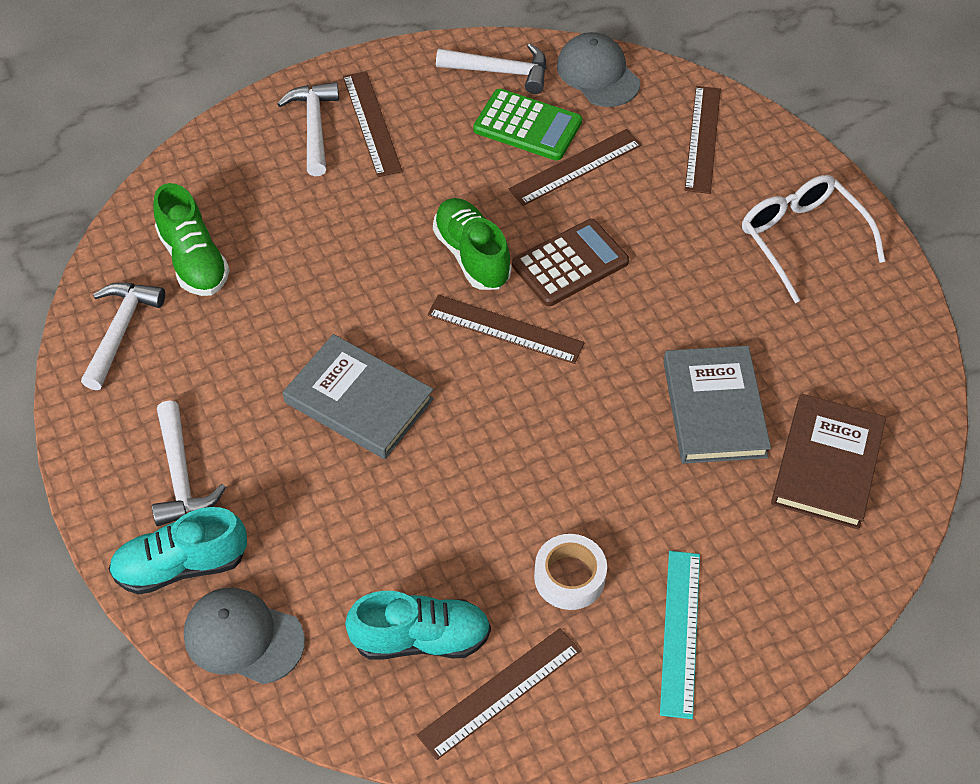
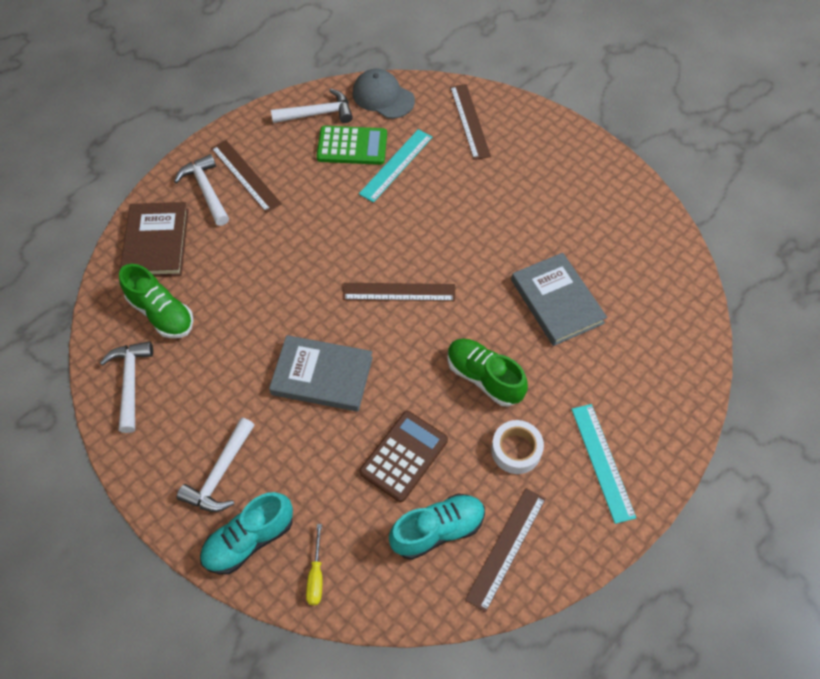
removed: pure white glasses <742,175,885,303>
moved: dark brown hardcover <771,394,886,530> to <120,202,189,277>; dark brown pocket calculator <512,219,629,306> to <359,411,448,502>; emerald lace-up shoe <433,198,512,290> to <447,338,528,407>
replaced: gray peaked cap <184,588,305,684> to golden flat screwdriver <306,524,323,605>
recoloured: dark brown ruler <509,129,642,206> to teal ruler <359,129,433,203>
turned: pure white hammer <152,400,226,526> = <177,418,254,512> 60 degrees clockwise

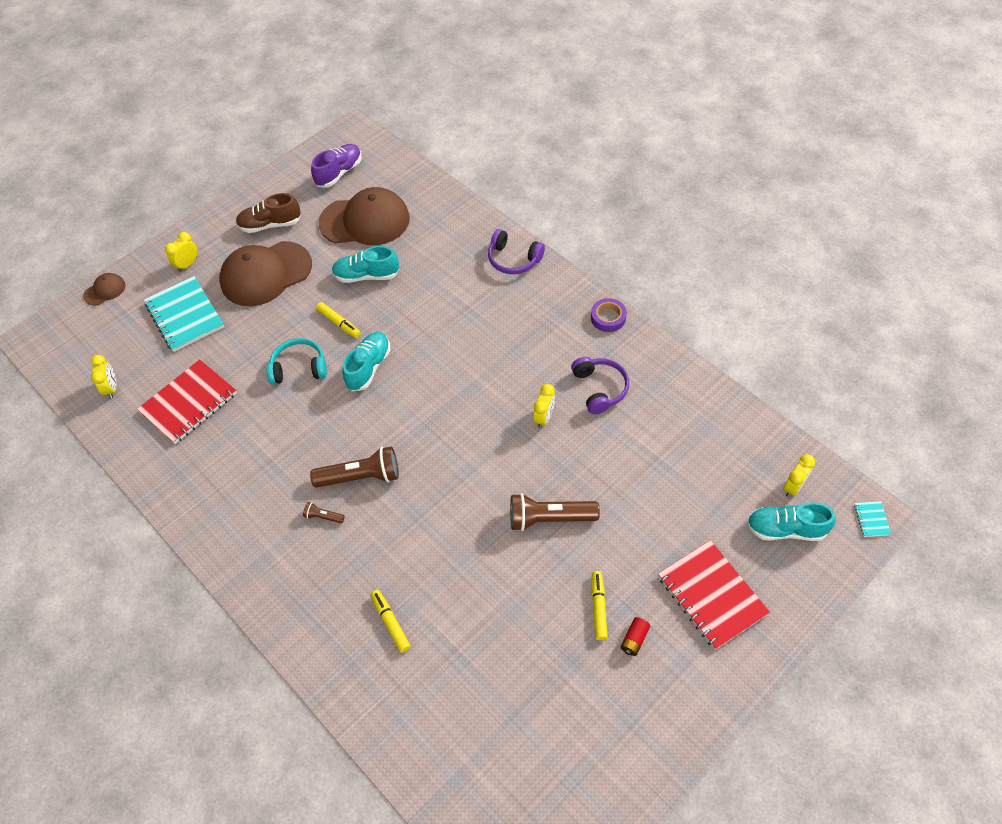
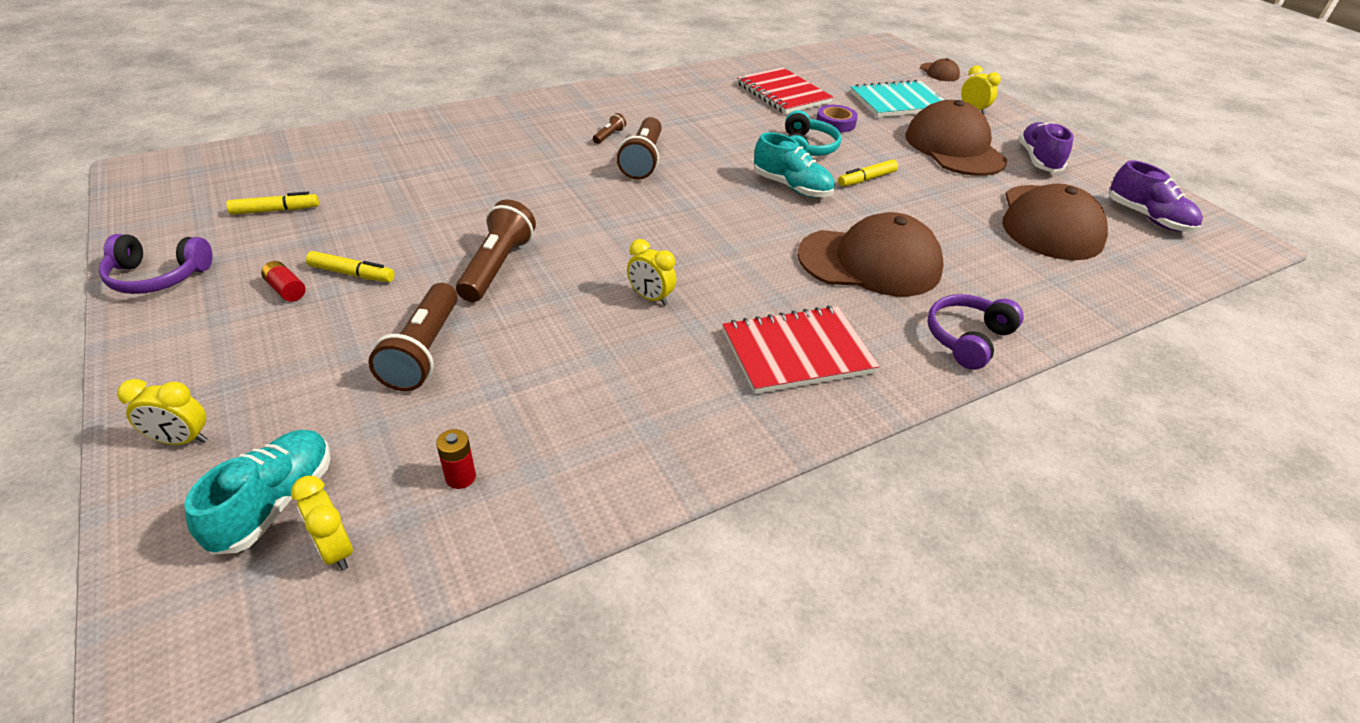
removed: teal lace-up shoe <332,246,399,283>; teal exercise book <854,501,891,537>
added: dark brown torch <368,283,458,391>; red battery <436,429,476,489>; dark brown peaked cap <797,212,944,296>
moved: purple over-ear headphones <571,357,629,414> to <99,234,212,294>; golden bedside clock <91,355,117,398> to <117,379,207,445>; golden marker <371,590,411,653> to <226,192,319,215>; red exercise book <658,540,770,650> to <722,306,879,394>; purple sticky tape <591,298,627,332> to <816,105,858,132>
recoloured: dark brown lace-up shoe <236,193,301,233> to purple lace-up shoe <1018,122,1074,172>

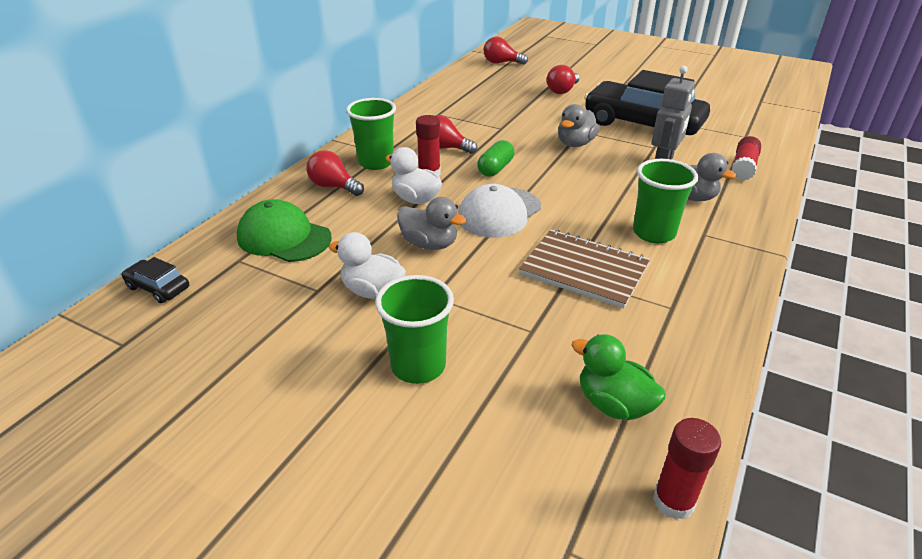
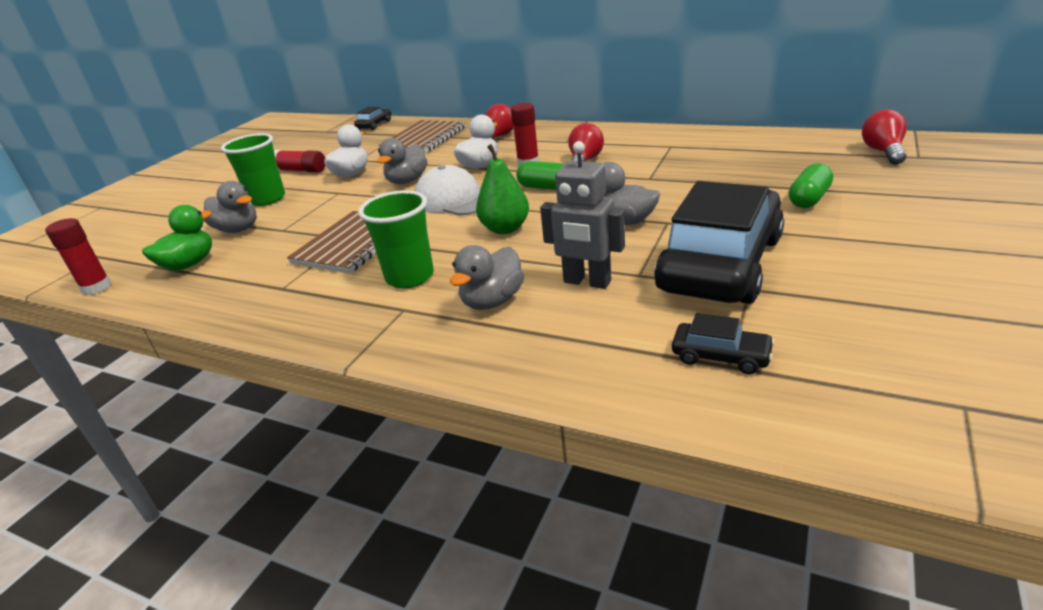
removed: emerald beaker <346,98,396,170>
added: gray toy duck <204,181,257,233>; emerald toy pear <476,144,529,234>; black automobile <672,313,775,374>
moved: red stick of glue <731,136,761,181> to <274,150,325,172>
replaced: emerald peaked cap <237,199,332,262> to dark brown exercise book <379,120,465,153>; red lightbulb <547,65,579,94> to emerald pill <789,163,833,208>

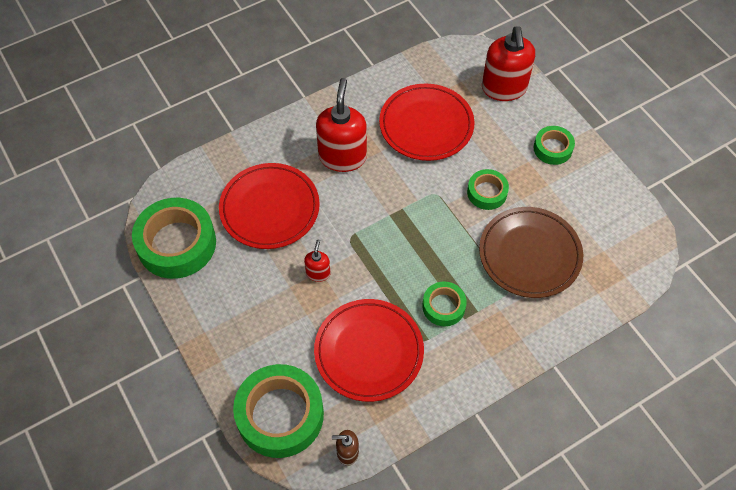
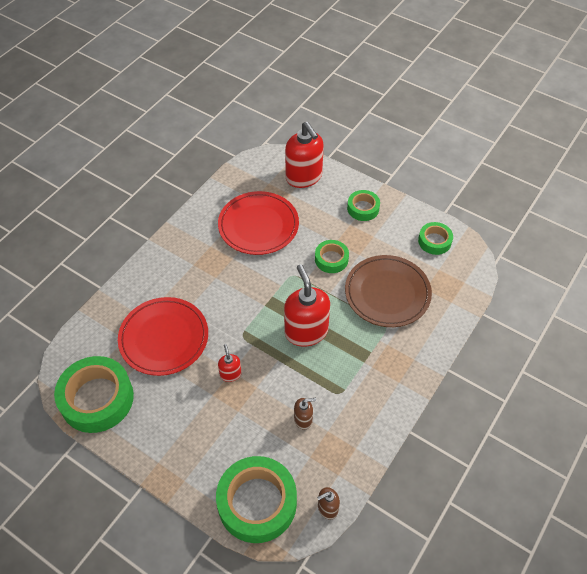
moved: red soap dispenser <316,78,367,172> to <284,264,330,347>; emerald sticky tape <422,282,467,326> to <418,222,453,255>
replaced: red plate <314,299,424,402> to dark brown soap dispenser <294,398,316,429>

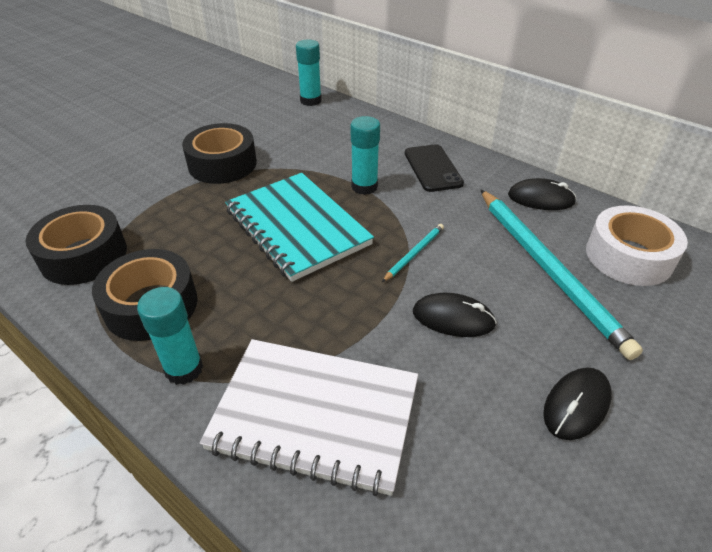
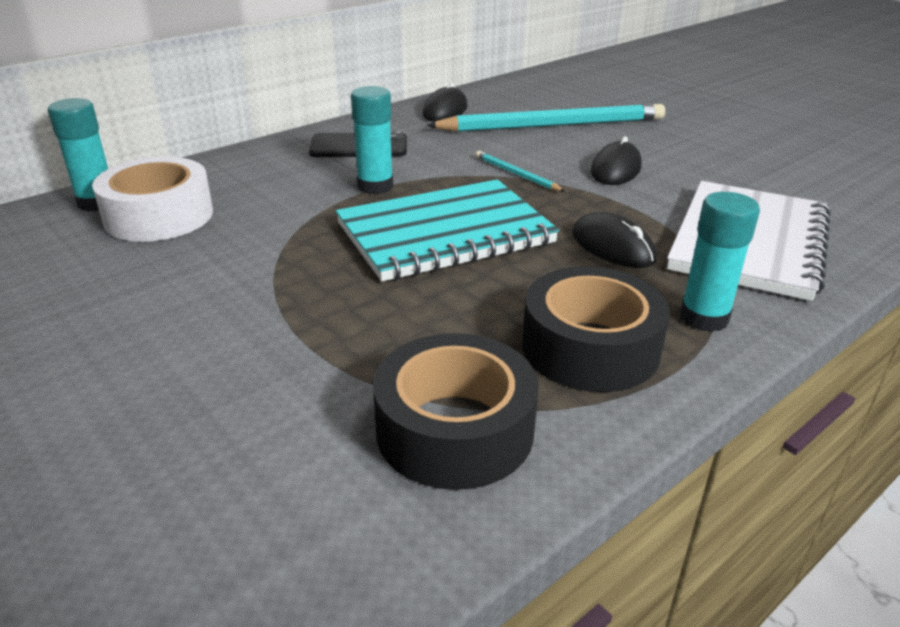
removed: black sticky tape <182,123,257,184>
moved: pure white sticky tape <586,206,688,286> to <92,157,213,242>; black PC mouse <543,367,612,440> to <572,212,657,268>

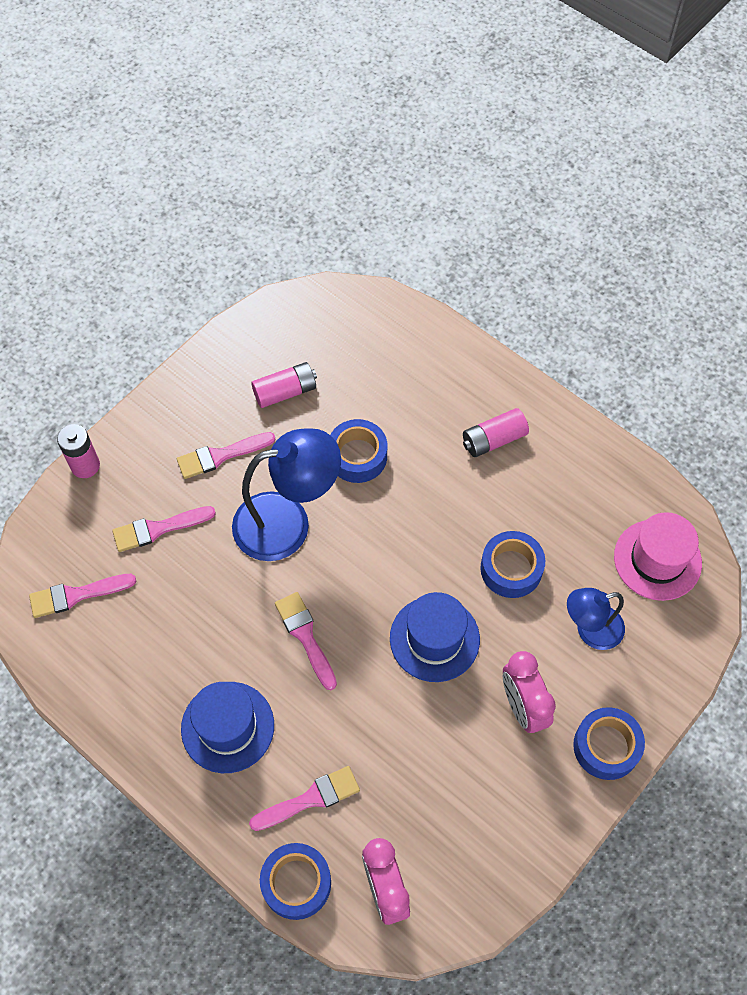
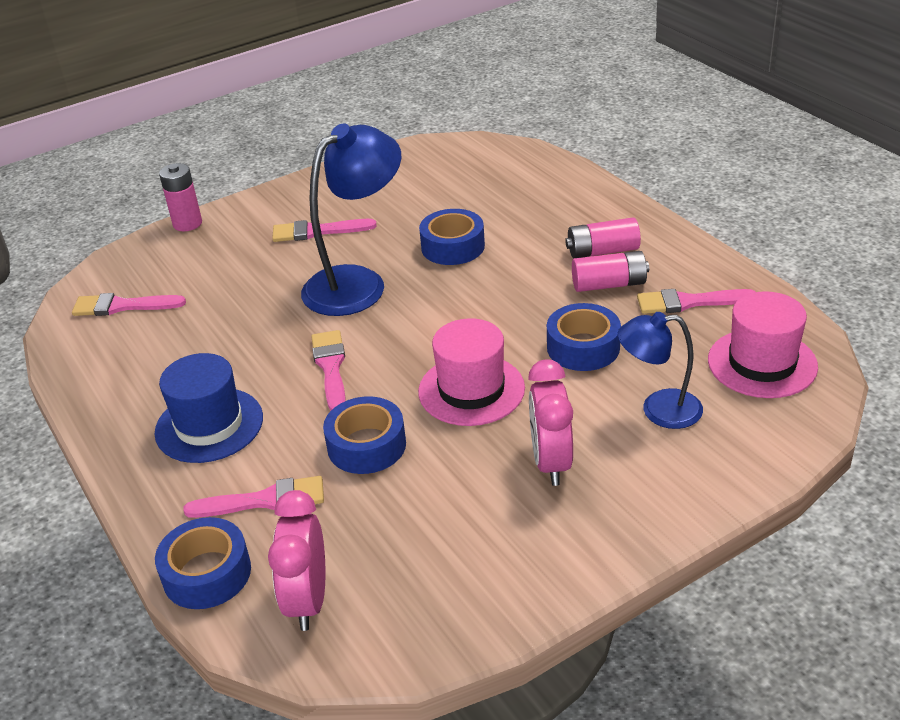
moved: royal blue sticky tape <573,707,645,780> to <323,396,406,474>; rosy battery <251,362,317,408> to <572,251,649,292>; rosy paintbrush <112,506,216,552> to <637,289,756,314>
recoloured: royal blue top hat <390,592,480,682> to rosy top hat <418,318,525,426>
turned: royal blue desk lamp <232,428,341,561> = <301,123,401,316> 45 degrees counterclockwise

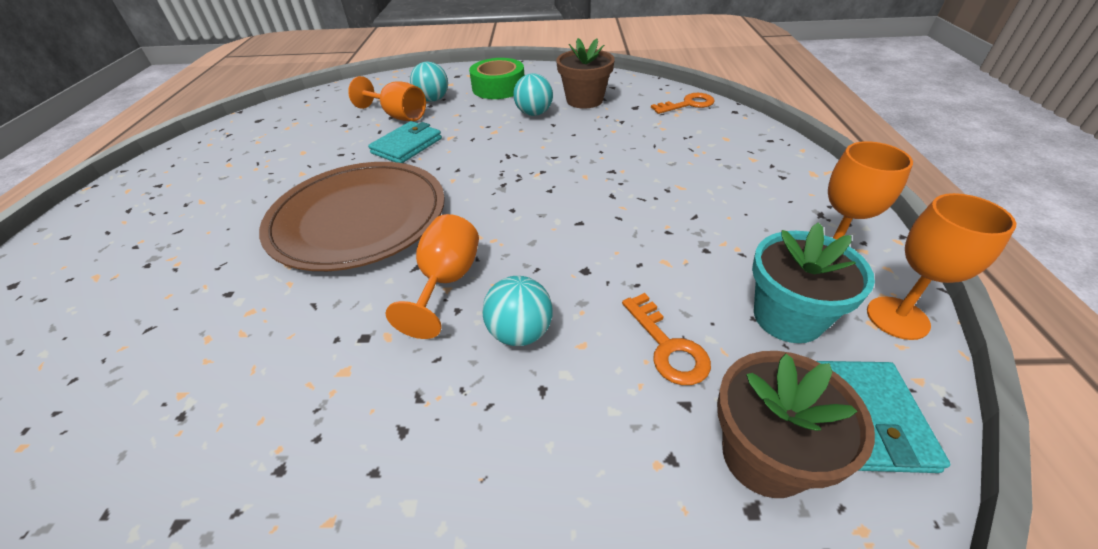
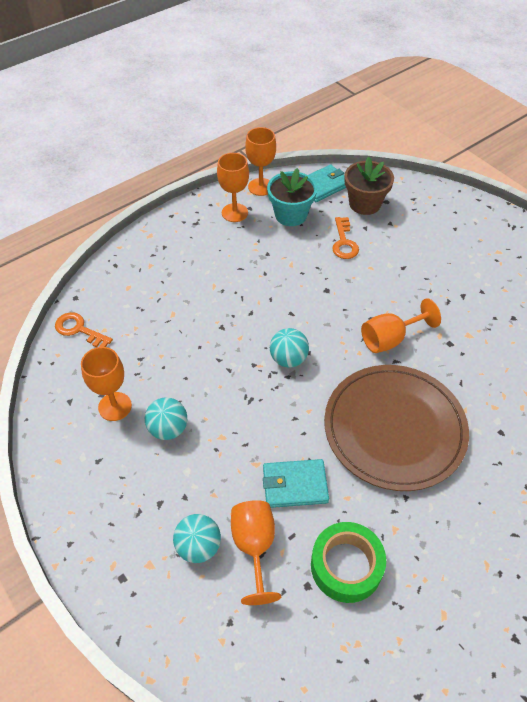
moved: teal sphere <482,276,553,346> to <270,328,309,368>; emerald sticky tape <469,58,525,99> to <311,522,386,603>
replaced: dark brown potted plant <556,38,615,109> to orange wine glass <81,347,132,421>
turned: orange door key <622,293,711,385> = <332,217,359,259> 150 degrees clockwise

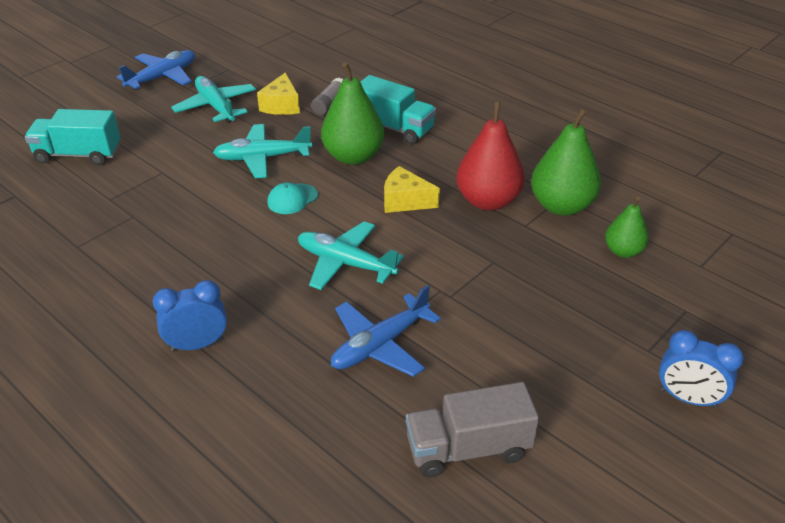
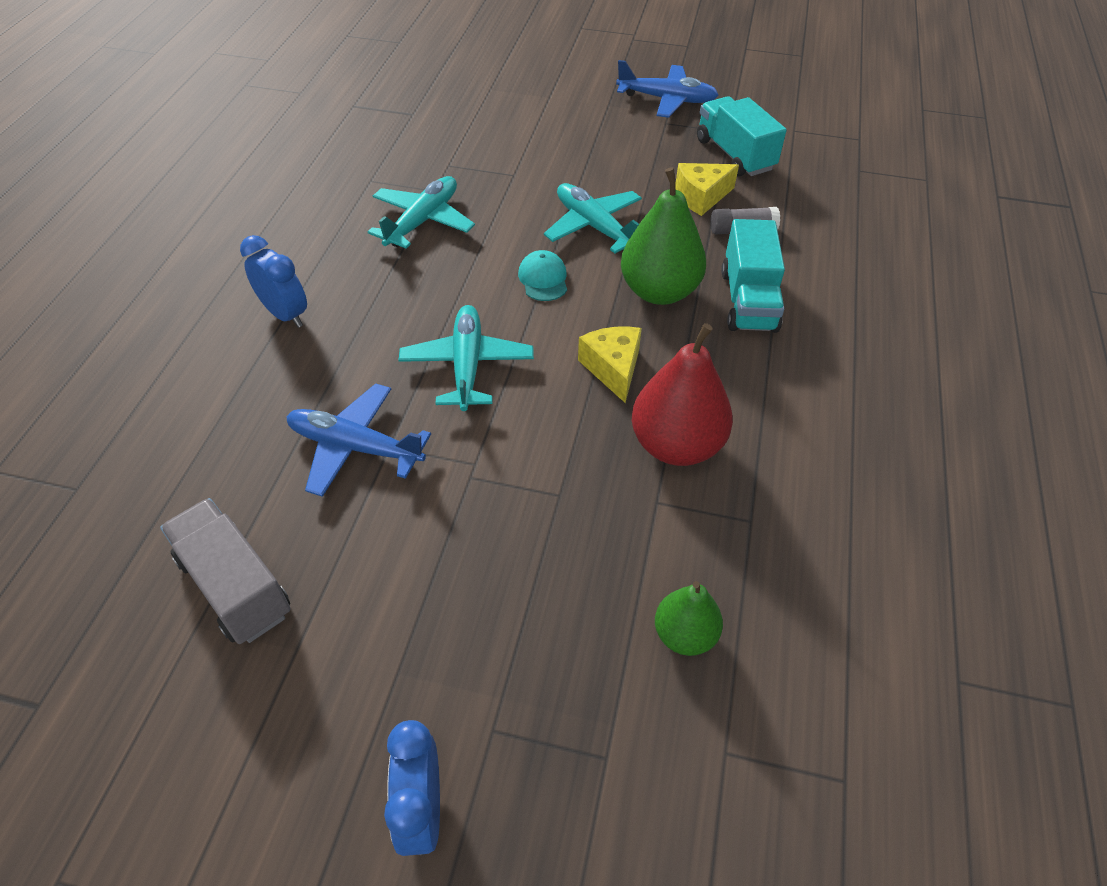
removed: emerald toy pear <531,107,601,216>
moved: teal toy plane <171,76,256,123> to <368,176,475,249>; teal lorry <25,109,120,165> to <697,96,787,176>
turned: teal peaked cap <267,183,318,214> = <518,250,567,301> 60 degrees clockwise

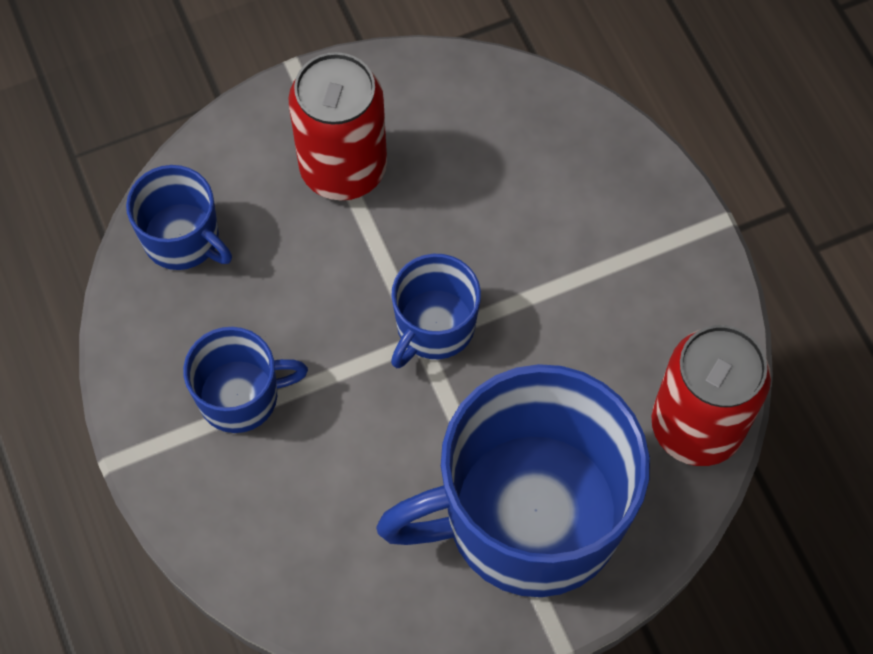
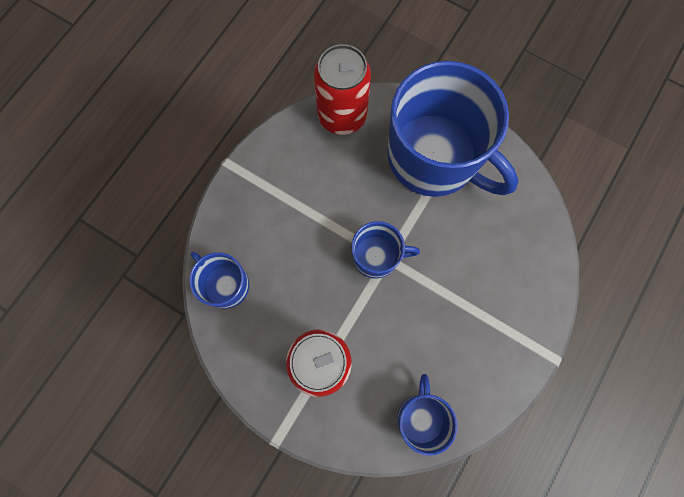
moved: royal blue mug <183,327,308,433> to <189,252,249,309>

